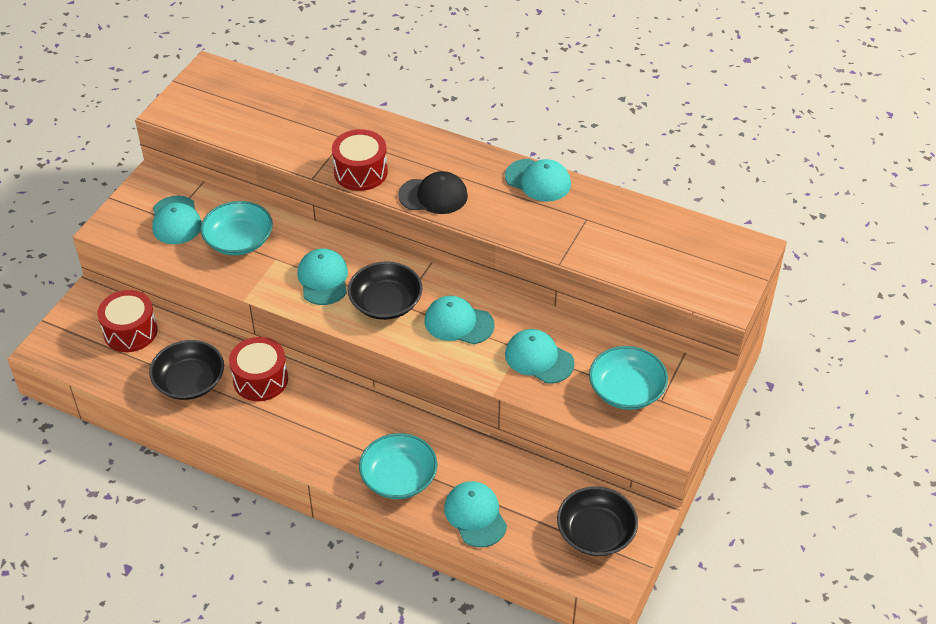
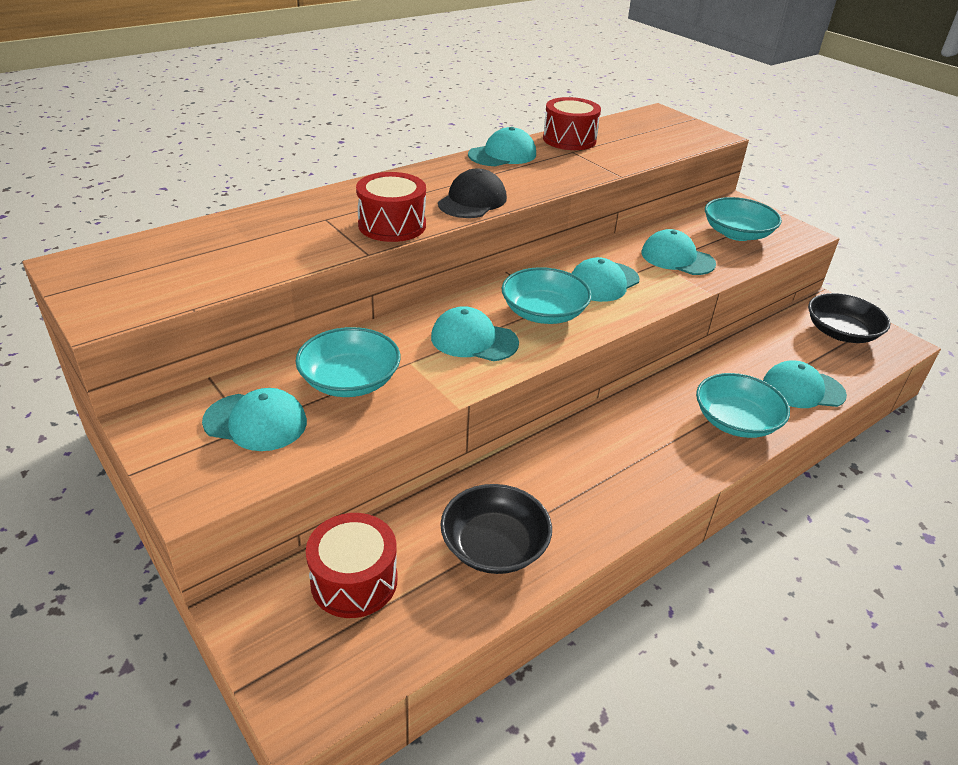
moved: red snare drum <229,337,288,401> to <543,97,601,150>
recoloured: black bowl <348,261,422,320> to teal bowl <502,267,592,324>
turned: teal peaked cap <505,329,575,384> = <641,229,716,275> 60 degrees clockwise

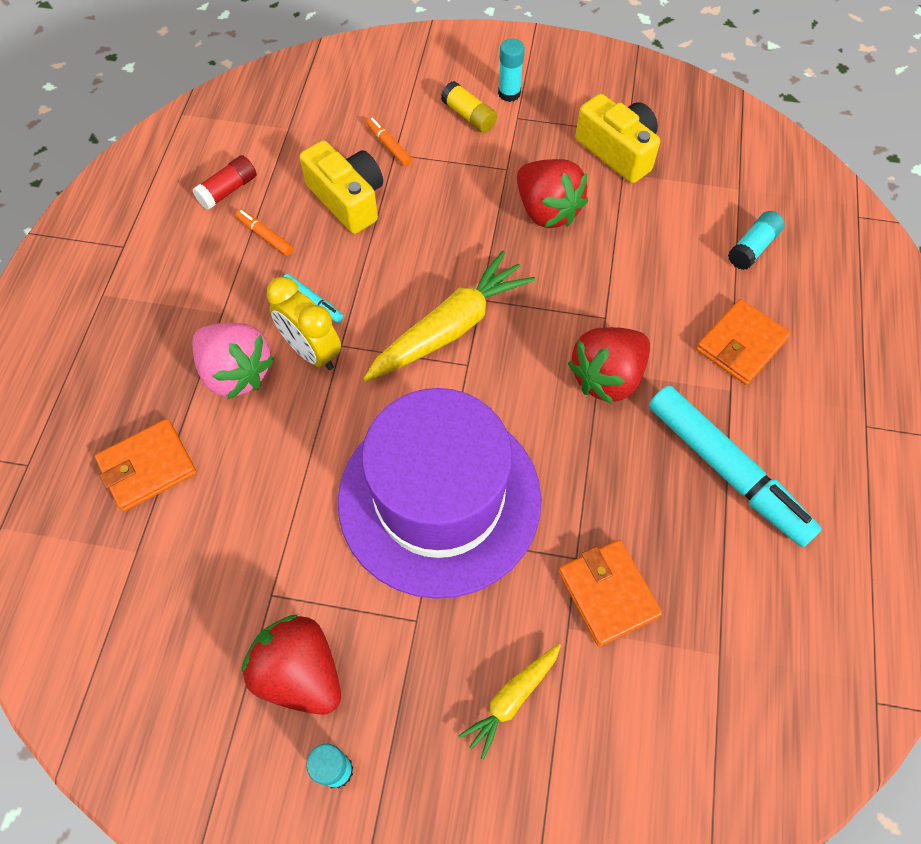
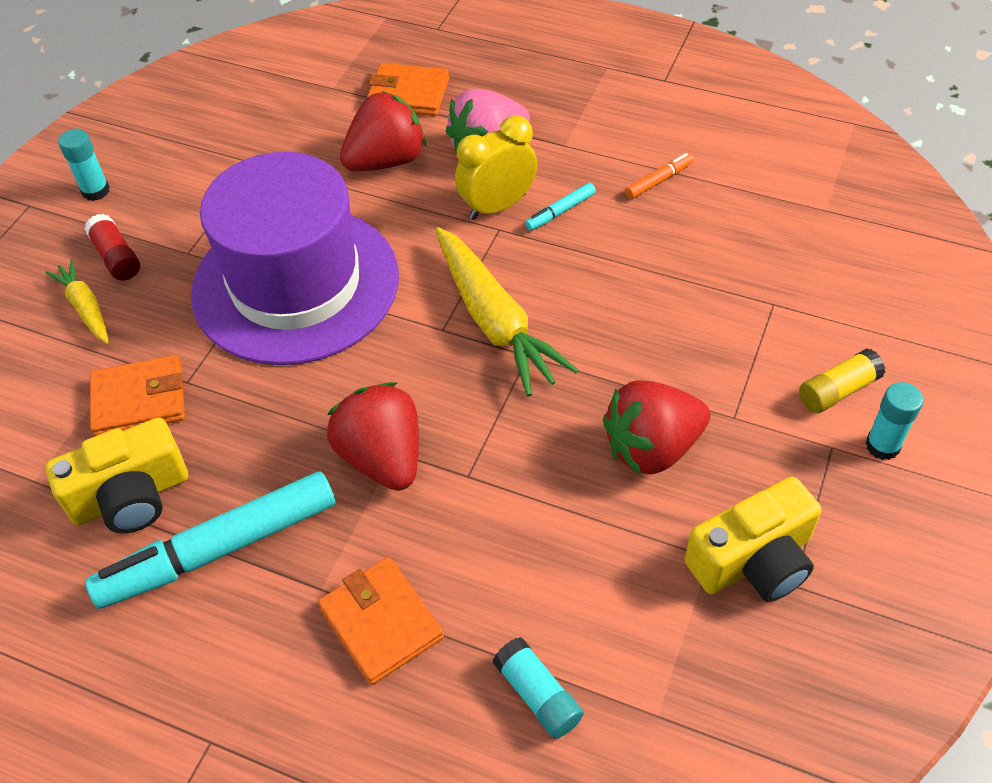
removed: orange marker <366,117,412,166>
moved: golden photo camera <300,140,383,234> to <45,417,188,533>; red stick of glue <192,155,256,210> to <84,214,140,281>; red strawberry <242,614,341,715> to <340,91,426,171>
turned: orange wallet <95,419,197,512> = <367,63,449,116> 60 degrees counterclockwise

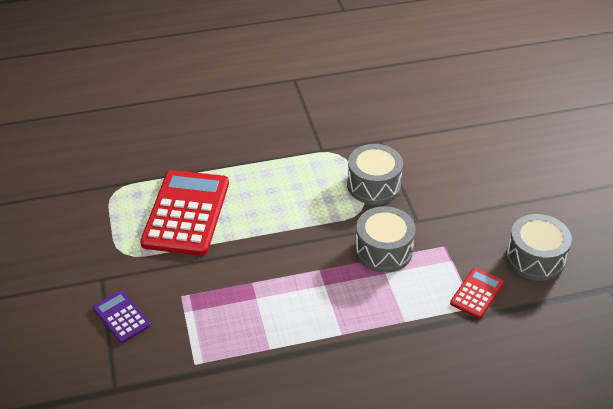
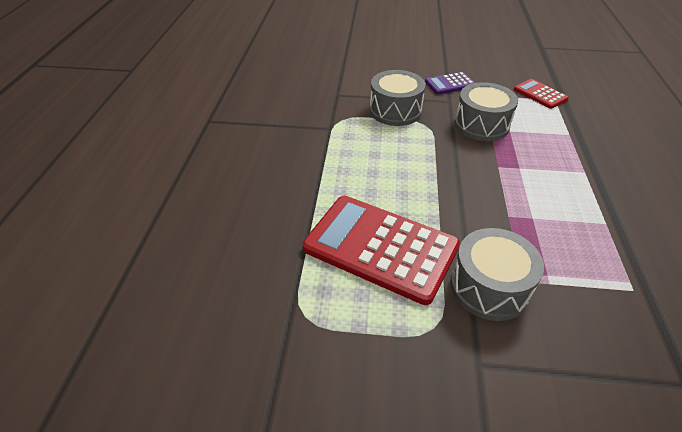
moved: purple pocket calculator <93,290,151,343> to <425,72,475,94>; gray snare drum <506,214,572,281> to <451,228,544,321>

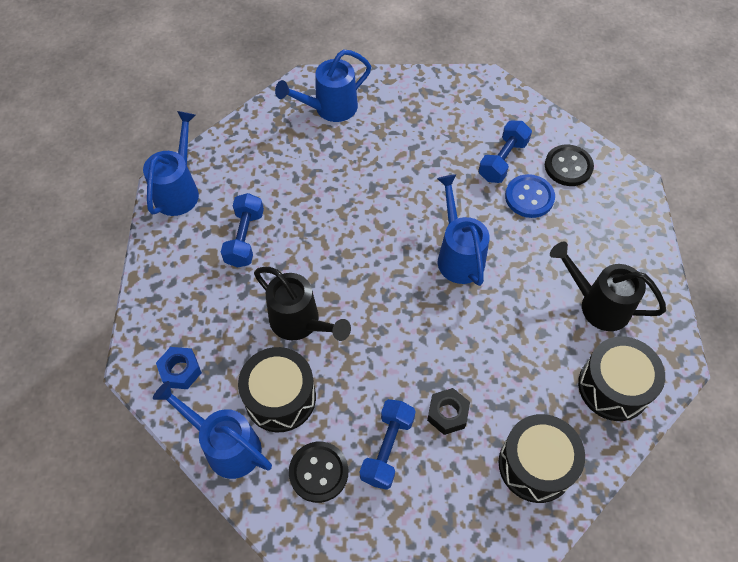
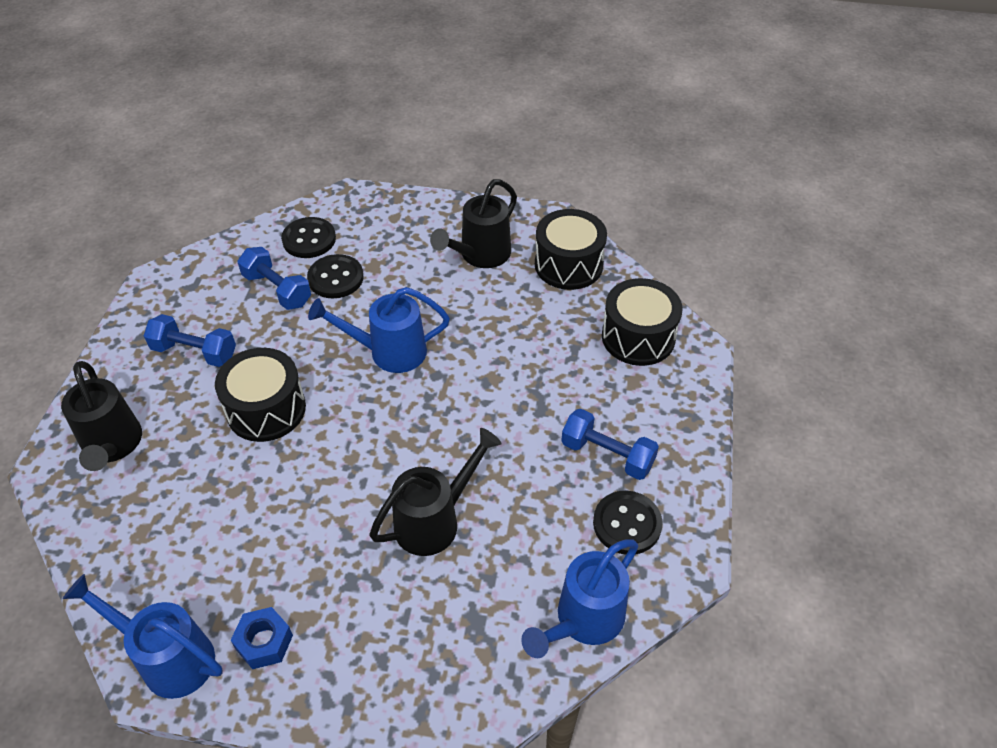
removed: black nut <427,388,470,435>
moved: royal blue free weight <221,193,264,268> to <144,314,236,367>; black snare drum <238,347,316,432> to <215,348,306,442>; royal blue nut <156,347,202,389> to <231,607,293,669>
recoloured: royal blue watering can <275,50,371,122> to black watering can <61,361,142,471>; royal blue sewing button <505,174,555,218> to black sewing button <307,254,364,298>

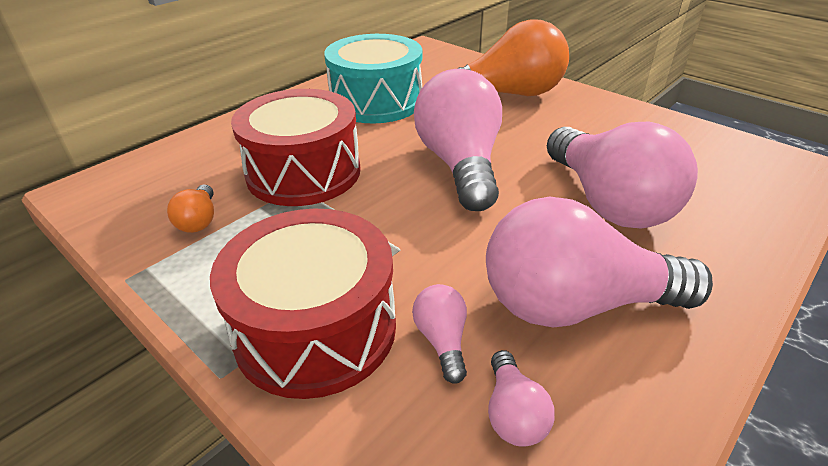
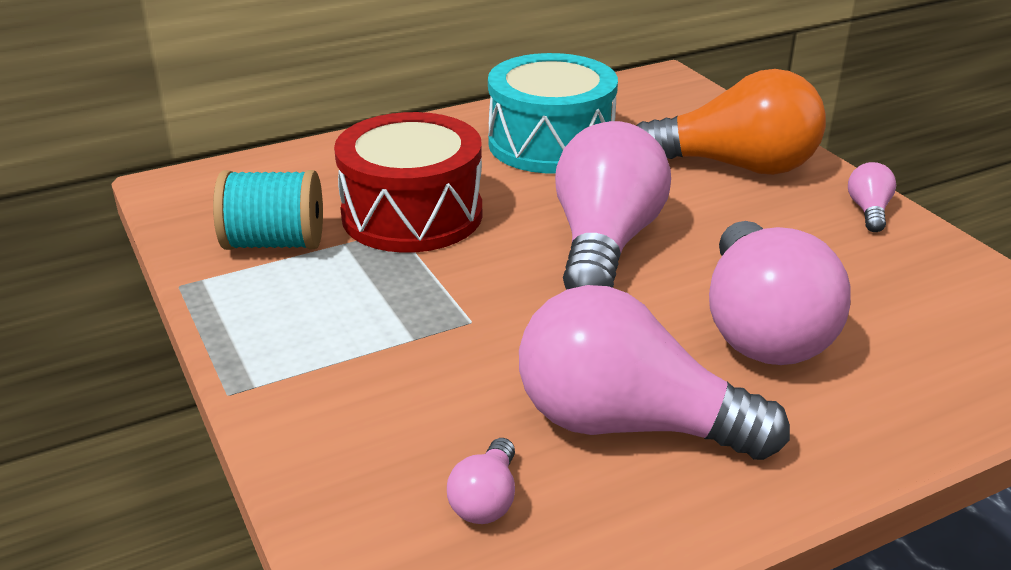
removed: red snare drum <210,208,396,399>
moved: rosy lightbulb <412,284,467,384> to <848,162,896,232>
replaced: orange lightbulb <167,185,214,233> to teal spool <213,170,323,250>

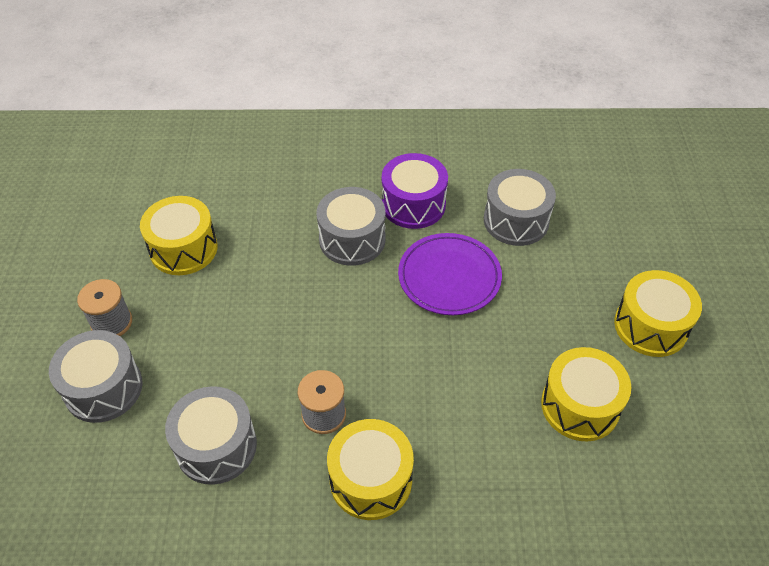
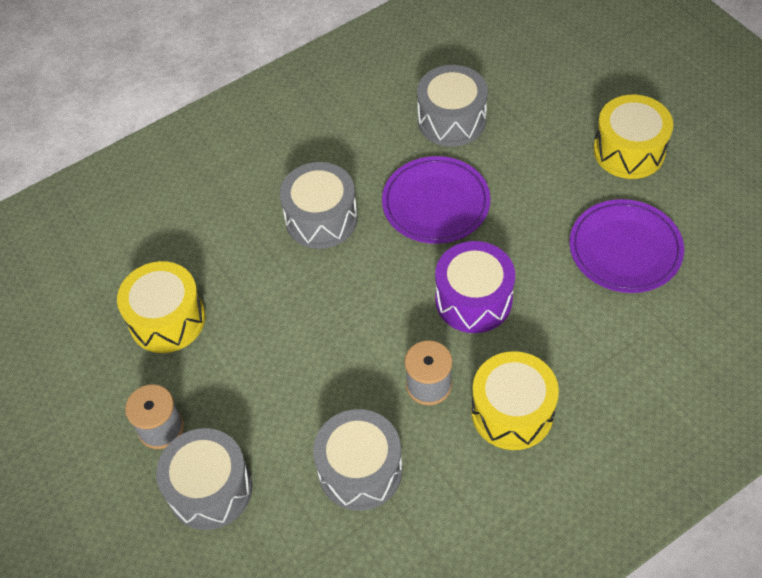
moved: purple snare drum <382,153,448,229> to <435,241,515,333>
replaced: golden snare drum <541,347,631,442> to purple plate <570,199,684,293>

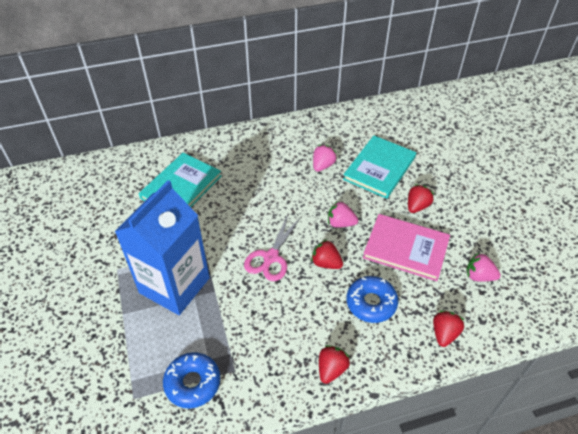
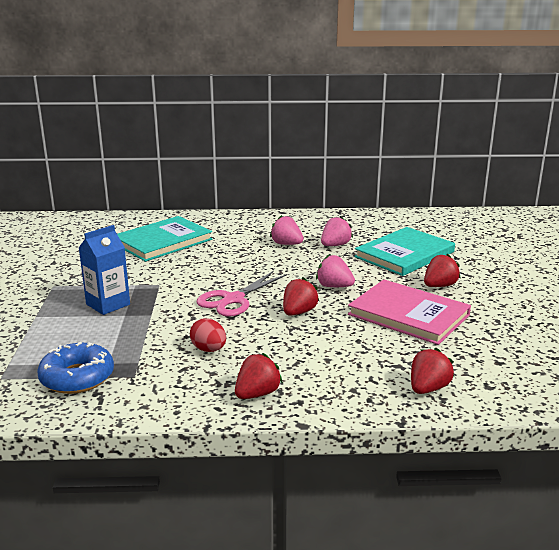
removed: royal blue glazed donut <346,276,398,323>
added: red egg <190,318,226,352>
moved: rosy strawberry <466,253,501,282> to <270,215,304,245>
turned: red strawberry <311,239,343,269> = <283,277,319,316> 75 degrees clockwise
resized: royal blue carton <114,180,210,315> = <79,225,130,315> x0.51

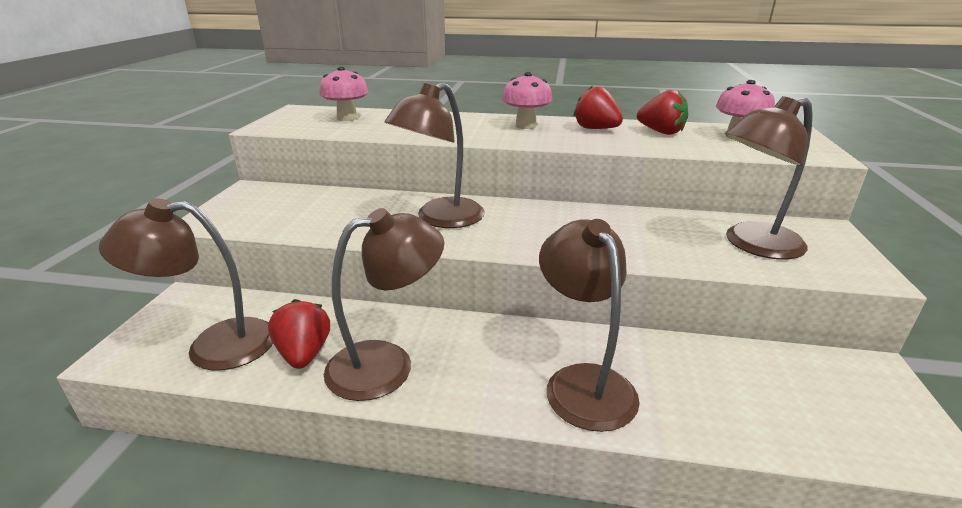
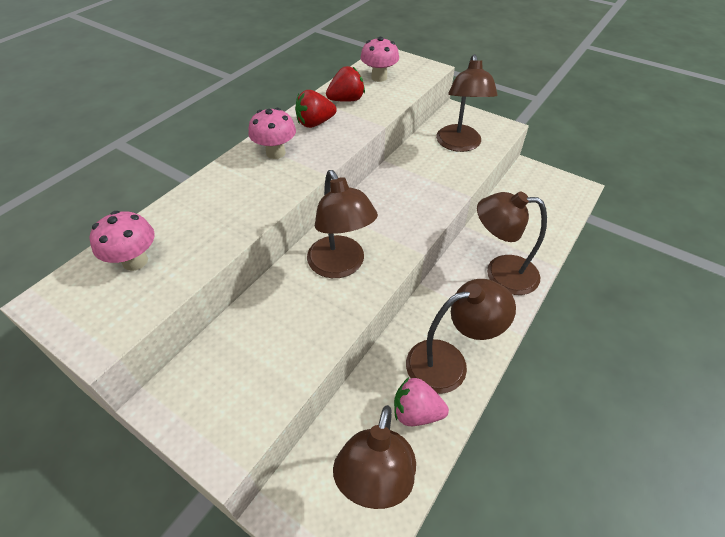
recoloured: red strawberry <268,299,330,369> to rosy strawberry <394,377,449,426>
turned: dark brown desk lamp <324,208,444,401> = <406,279,516,394> 75 degrees clockwise

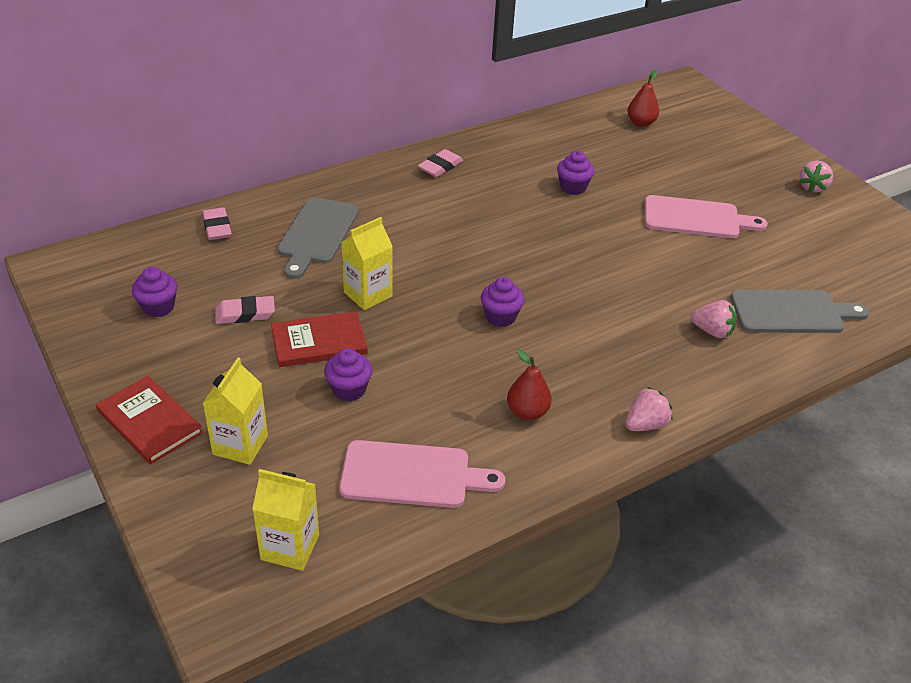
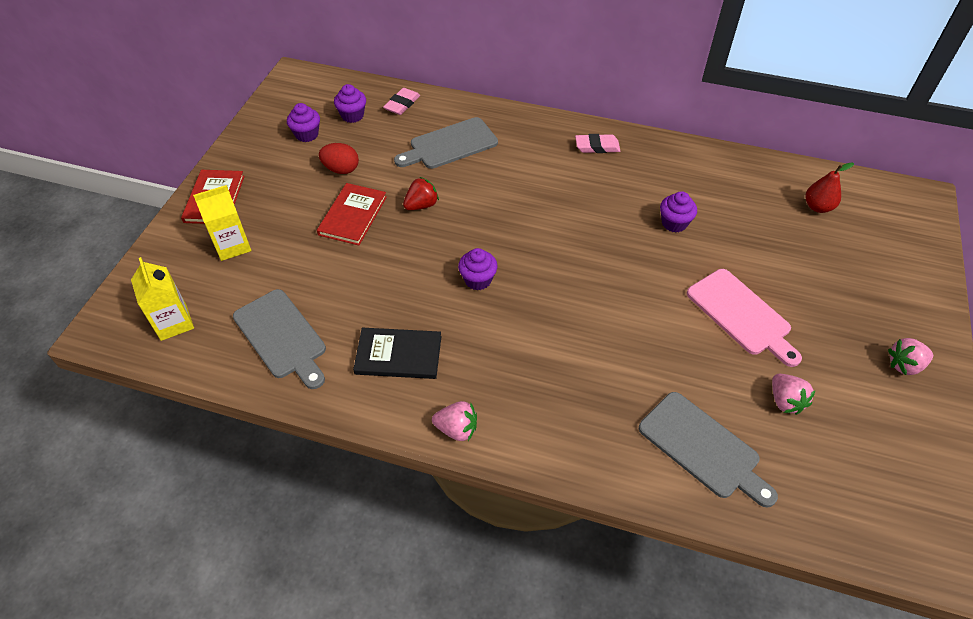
moved: purple fairy cake <324,348,372,401> to <334,84,366,123>; rosy strawberry <691,300,737,338> to <772,374,816,415>
replaced: rosy gum eraser <215,296,275,324> to red egg <319,143,359,174>; red toy pear <507,349,552,420> to black hardcover <353,328,441,379>; golden carton <341,217,393,310> to red strawberry <403,177,439,210>
recoloured: rosy cutting board <339,440,505,508> to gray cutting board <233,289,326,389>
turned: red hardcover <271,311,368,367> = <317,183,387,245> 75 degrees clockwise

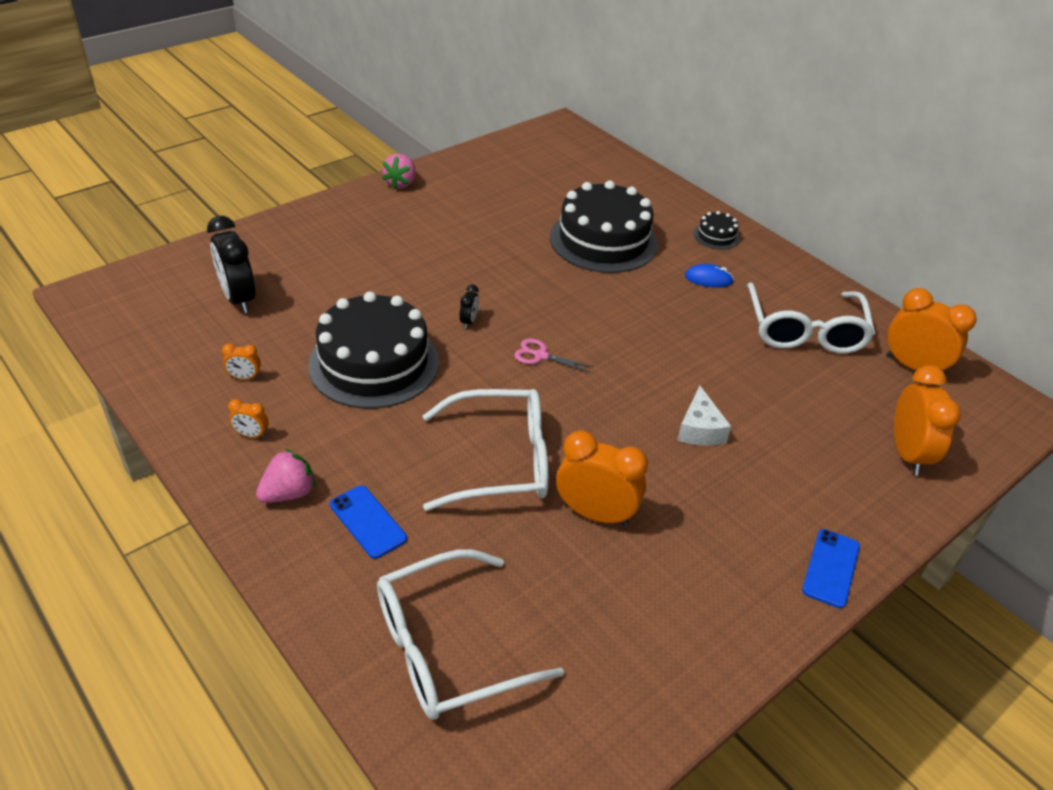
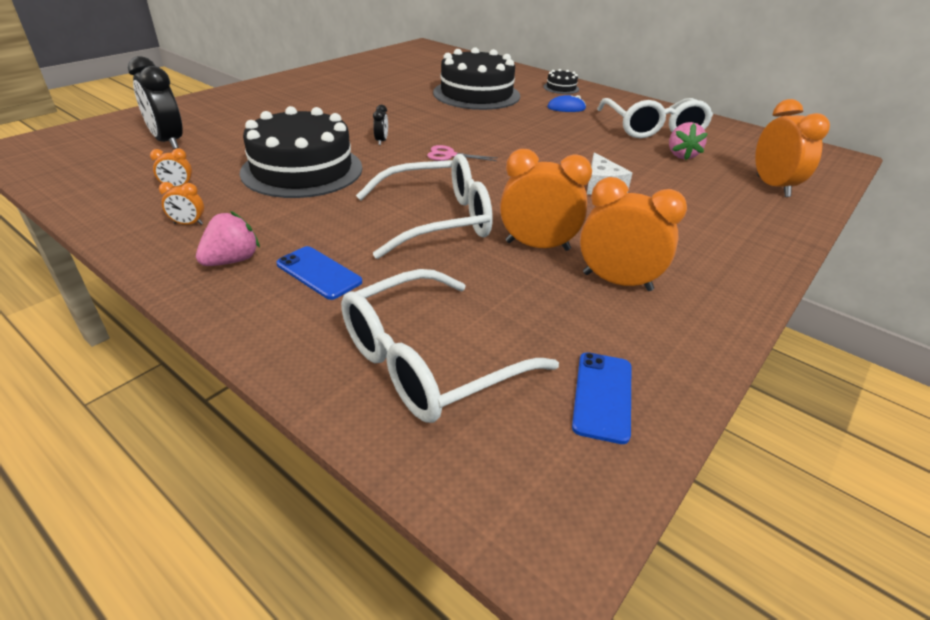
moved: royal blue phone <802,529,860,608> to <572,352,631,444>; orange bedside clock <886,288,977,371> to <580,177,687,291>; rosy strawberry <382,154,416,189> to <669,122,708,160>

